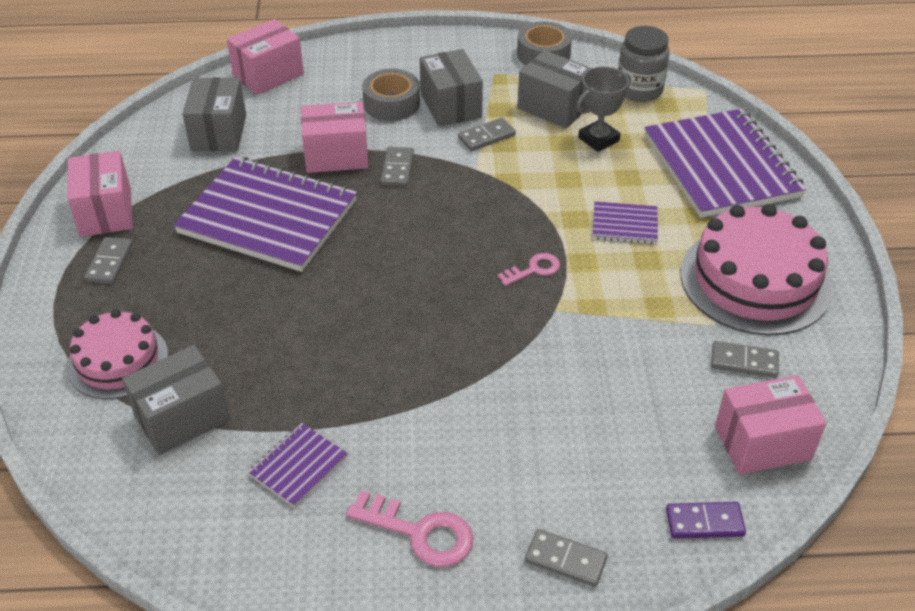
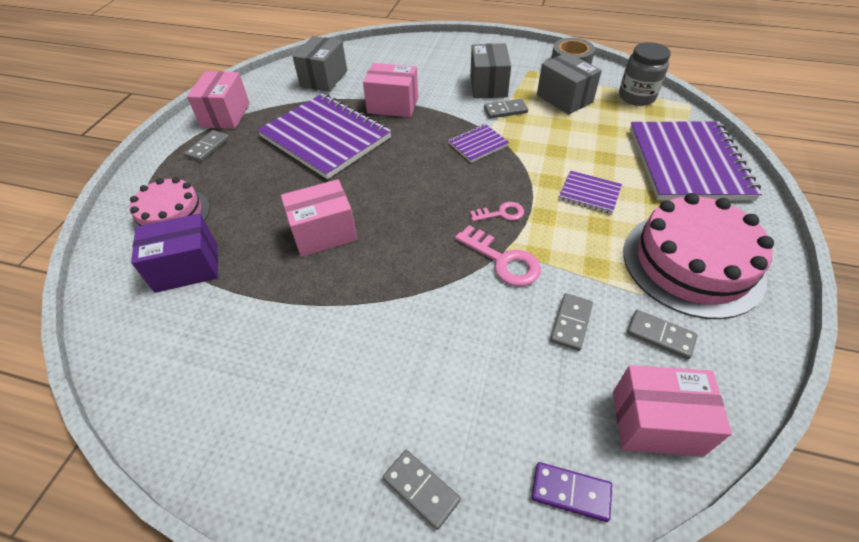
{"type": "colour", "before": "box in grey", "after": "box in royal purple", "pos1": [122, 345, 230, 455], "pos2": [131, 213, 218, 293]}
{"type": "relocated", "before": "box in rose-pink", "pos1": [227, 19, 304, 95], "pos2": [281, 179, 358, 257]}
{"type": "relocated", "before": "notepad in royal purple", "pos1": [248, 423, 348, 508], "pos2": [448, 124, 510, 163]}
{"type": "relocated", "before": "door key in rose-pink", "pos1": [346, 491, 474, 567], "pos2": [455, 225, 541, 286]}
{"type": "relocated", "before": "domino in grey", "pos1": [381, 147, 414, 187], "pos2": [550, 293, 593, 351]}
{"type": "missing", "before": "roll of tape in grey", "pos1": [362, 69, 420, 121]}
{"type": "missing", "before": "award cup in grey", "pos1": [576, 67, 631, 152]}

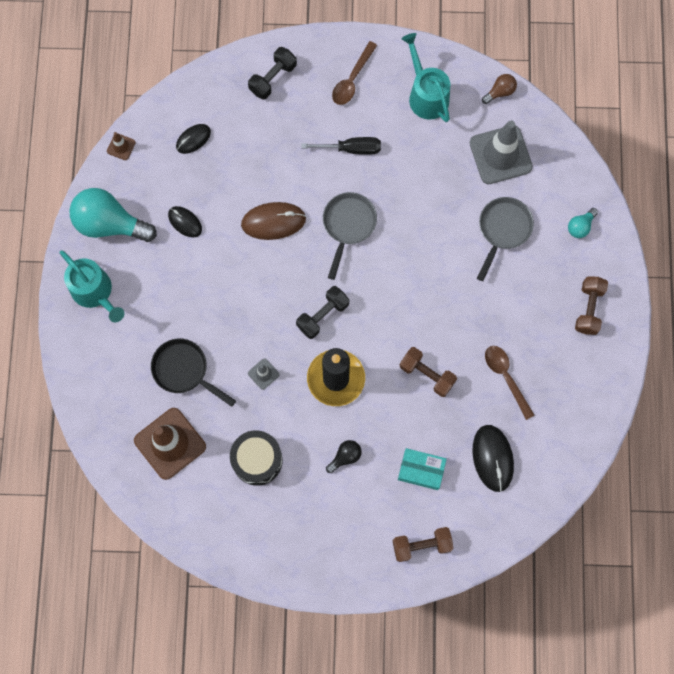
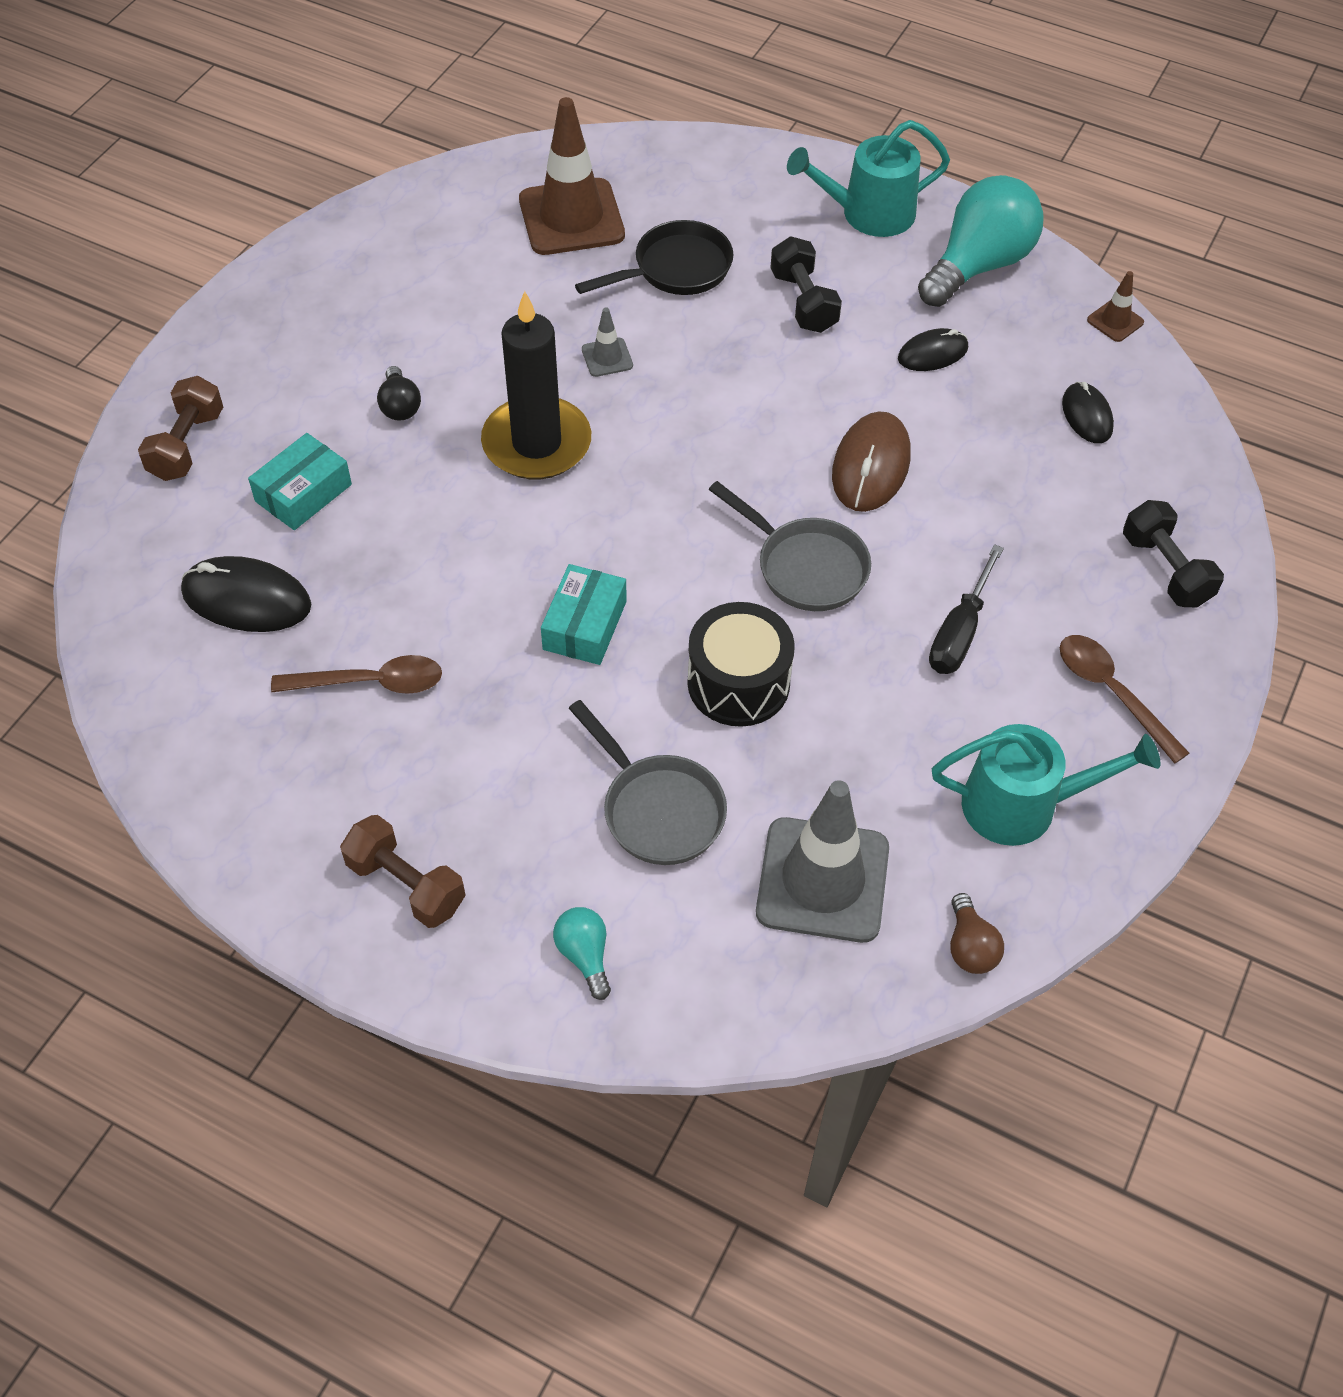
{"type": "appeared", "after": "box in aqua", "pos2": [541, 564, 627, 665]}
{"type": "relocated", "before": "drum in ebony", "pos1": [230, 431, 283, 486], "pos2": [687, 602, 795, 727]}
{"type": "relocated", "before": "hand weight in ebony", "pos1": [296, 286, 349, 339], "pos2": [770, 236, 842, 333]}
{"type": "missing", "before": "hand weight in dark brown", "pos1": [399, 347, 457, 397]}

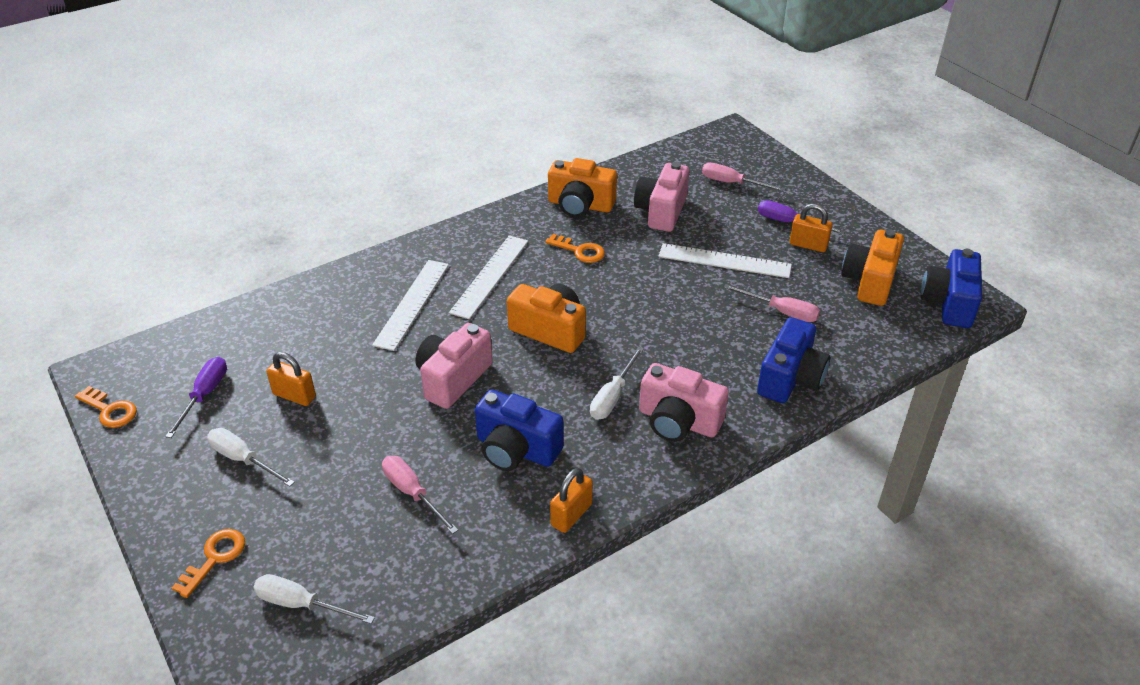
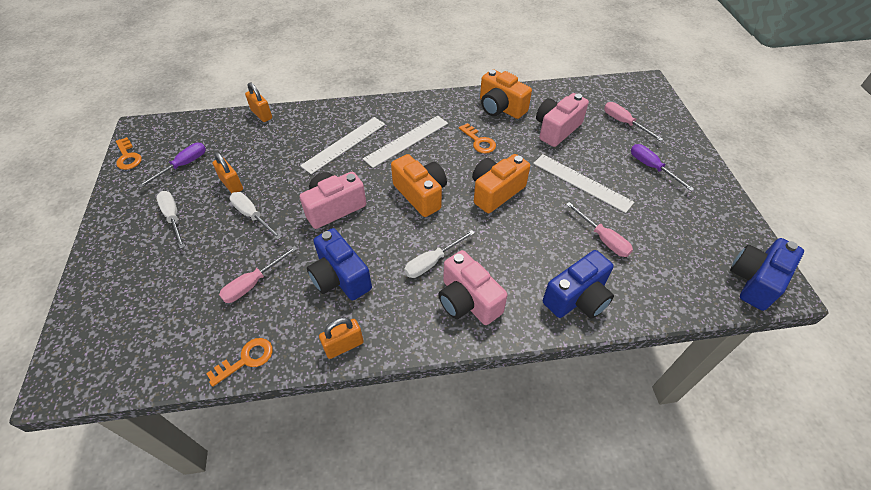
{"type": "relocated", "before": "door key in orange", "pos1": [172, 529, 245, 598], "pos2": [206, 338, 273, 387]}
{"type": "spun", "before": "flat screwdriver in rose-pink", "pos1": [382, 456, 458, 534], "pos2": [219, 246, 298, 303], "turn": -120}
{"type": "relocated", "before": "flat screwdriver in white", "pos1": [253, 574, 375, 624], "pos2": [230, 192, 282, 240]}
{"type": "relocated", "before": "padlock in orange", "pos1": [789, 203, 833, 252], "pos2": [245, 82, 272, 122]}
{"type": "relocated", "before": "photo camera in orange", "pos1": [841, 229, 904, 306], "pos2": [472, 154, 530, 213]}

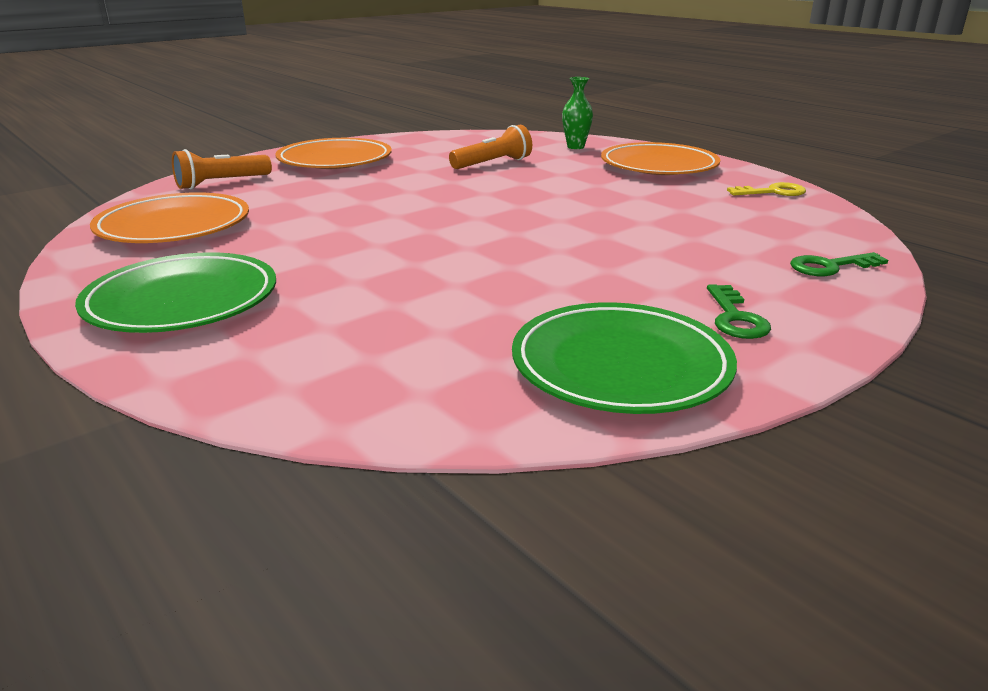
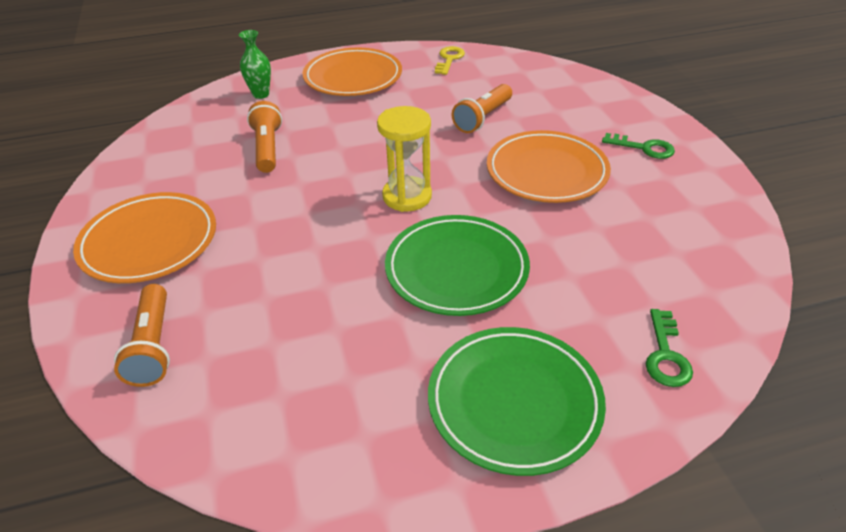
{"type": "appeared", "after": "hourglass in bright yellow", "pos2": [377, 106, 432, 212]}
{"type": "relocated", "before": "flat dish in leaf-green", "pos1": [512, 302, 737, 414], "pos2": [385, 215, 530, 316]}
{"type": "appeared", "after": "flashlight in orange", "pos2": [452, 84, 512, 133]}
{"type": "relocated", "before": "flat dish in orange", "pos1": [90, 192, 249, 243], "pos2": [487, 130, 611, 203]}
{"type": "relocated", "before": "door key in leaf-green", "pos1": [790, 252, 888, 276], "pos2": [646, 309, 693, 387]}

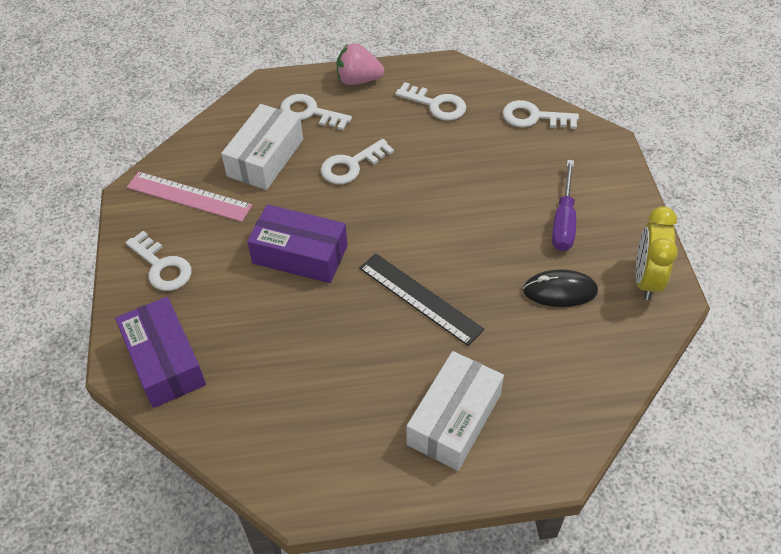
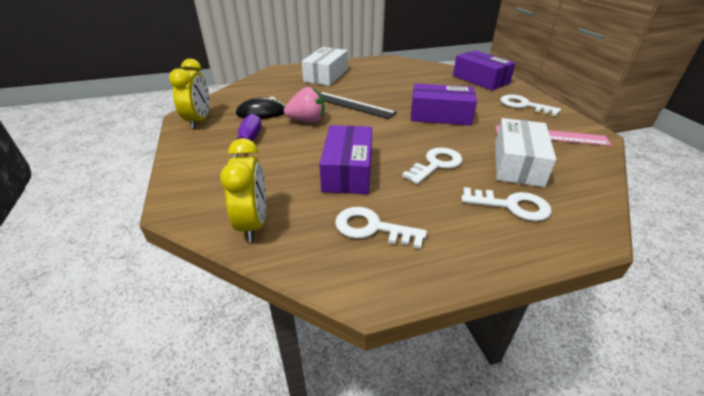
{"type": "exchanged", "before": "door key in white", "after": "clock in bright yellow", "pos1": [503, 100, 579, 129], "pos2": [220, 138, 266, 242]}
{"type": "relocated", "before": "berry in rose-pink", "pos1": [336, 43, 384, 85], "pos2": [284, 87, 324, 123]}
{"type": "appeared", "after": "box in royal purple", "pos2": [319, 125, 372, 194]}

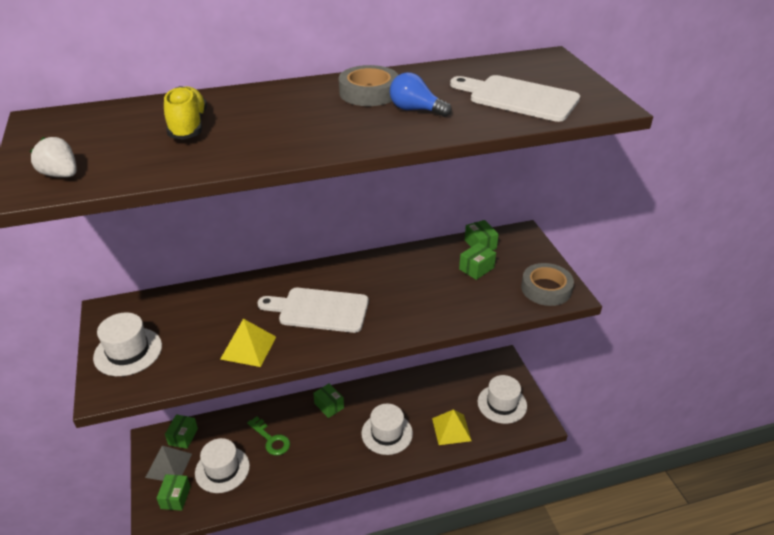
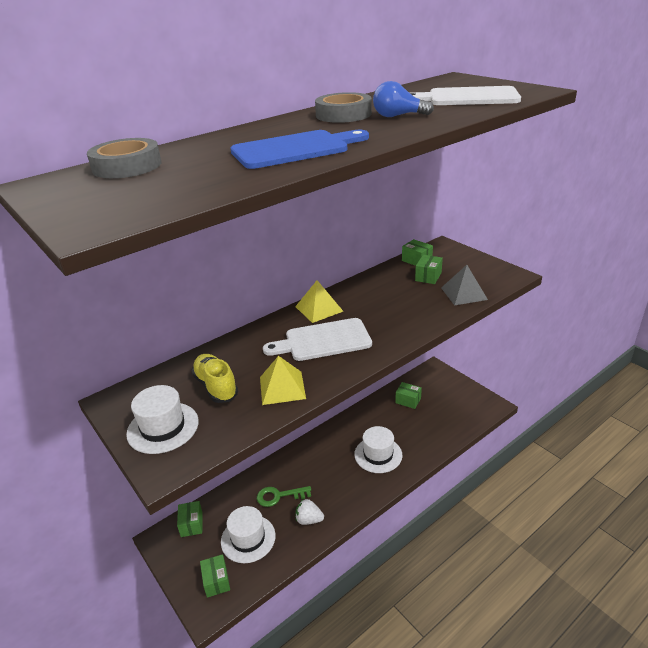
{"type": "relocated", "before": "roll of tape in grey", "pos1": [521, 263, 574, 306], "pos2": [87, 138, 162, 178]}
{"type": "relocated", "before": "sneaker in bright yellow", "pos1": [164, 86, 207, 140], "pos2": [191, 354, 238, 403]}
{"type": "appeared", "after": "chopping board in royal blue", "pos2": [230, 130, 369, 169]}
{"type": "spun", "before": "door key in leaf-green", "pos1": [247, 416, 290, 455], "pos2": [257, 486, 311, 507], "turn": 150}
{"type": "relocated", "before": "pyramid in bright yellow", "pos1": [432, 409, 472, 445], "pos2": [295, 280, 343, 323]}
{"type": "relocated", "before": "berry in white", "pos1": [30, 137, 77, 177], "pos2": [296, 499, 324, 525]}
{"type": "relocated", "before": "box in leaf-green", "pos1": [313, 383, 344, 418], "pos2": [395, 382, 422, 409]}
{"type": "relocated", "before": "pyramid in grey", "pos1": [145, 446, 192, 481], "pos2": [441, 265, 488, 305]}
{"type": "missing", "before": "hat in white", "pos1": [478, 375, 527, 424]}

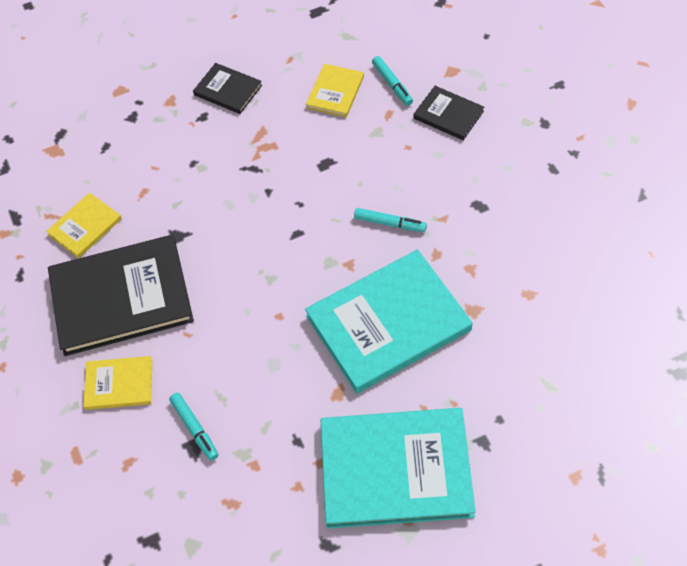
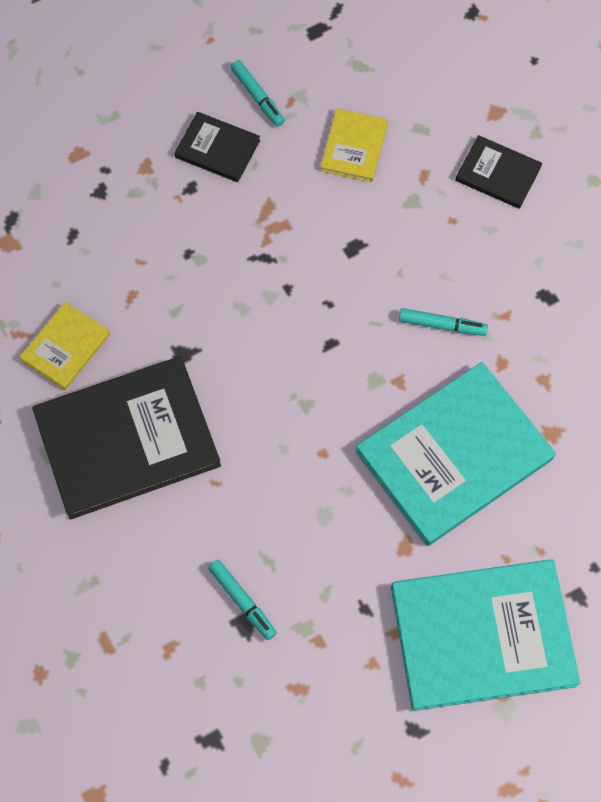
{"type": "relocated", "before": "marker pen in aqua", "pos1": [372, 56, 413, 106], "pos2": [231, 60, 285, 127]}
{"type": "missing", "before": "book in bright yellow", "pos1": [83, 356, 152, 410]}

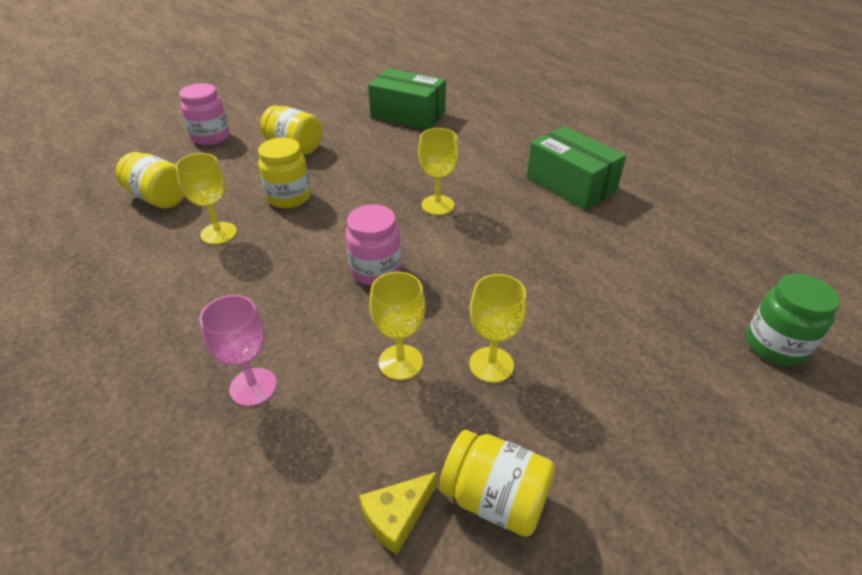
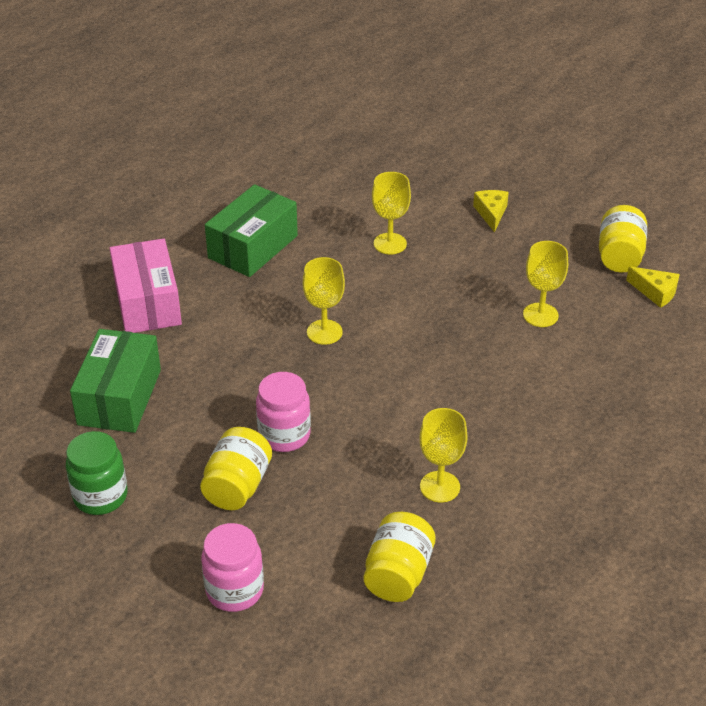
{"type": "relocated", "before": "preserve jar in leaf-green", "pos1": [746, 274, 840, 366], "pos2": [66, 431, 128, 515]}
{"type": "appeared", "after": "box in rose-pink", "pos2": [110, 238, 182, 333]}
{"type": "relocated", "before": "preserve jar in rose-pink", "pos1": [346, 204, 401, 285], "pos2": [256, 372, 311, 452]}
{"type": "relocated", "before": "chalice in bright yellow", "pos1": [469, 274, 527, 383], "pos2": [372, 172, 411, 254]}
{"type": "appeared", "after": "cheese wedge in bright yellow", "pos2": [473, 190, 509, 233]}
{"type": "missing", "before": "chalice in rose-pink", "pos1": [199, 295, 277, 406]}
{"type": "missing", "before": "preserve jar in bright yellow", "pos1": [258, 137, 311, 208]}

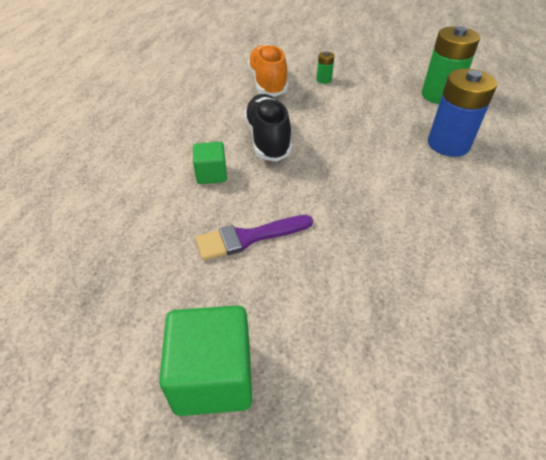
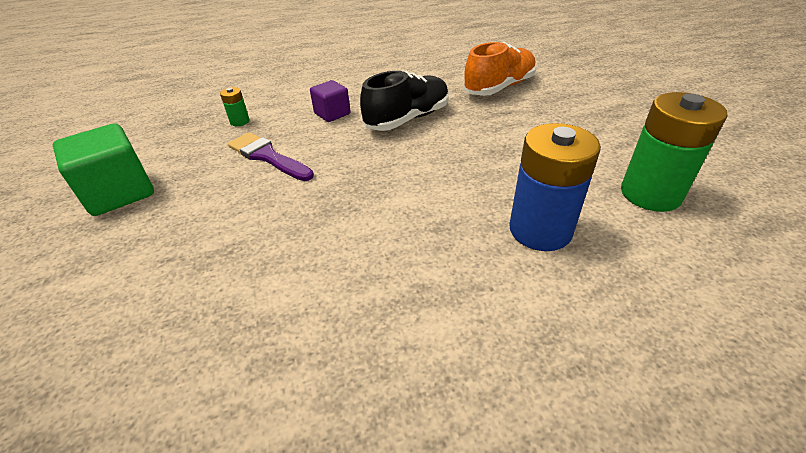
{"type": "relocated", "before": "AA battery in leaf-green", "pos1": [317, 52, 334, 84], "pos2": [220, 87, 250, 126]}
{"type": "colour", "before": "cube in leaf-green", "after": "cube in royal purple", "pos1": [193, 142, 227, 184], "pos2": [310, 80, 350, 122]}

